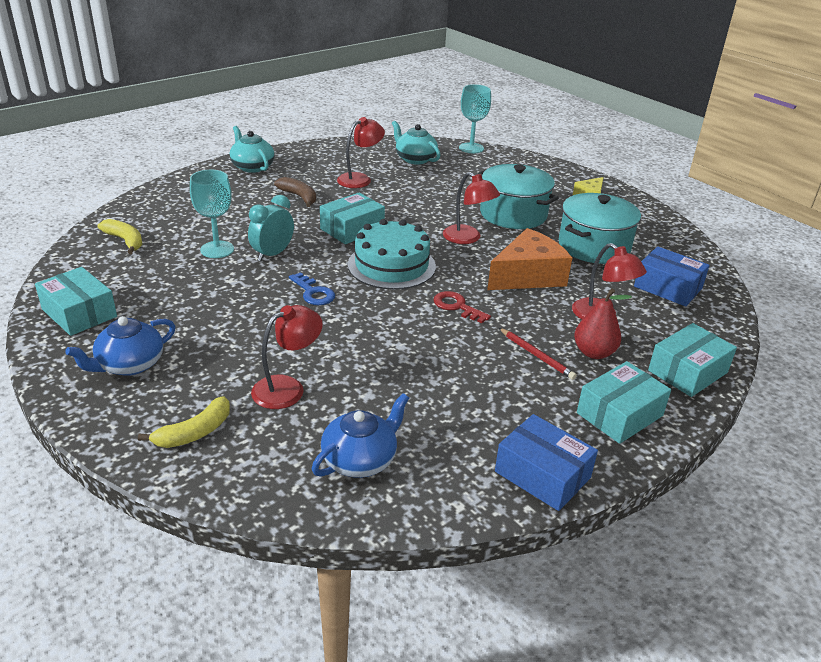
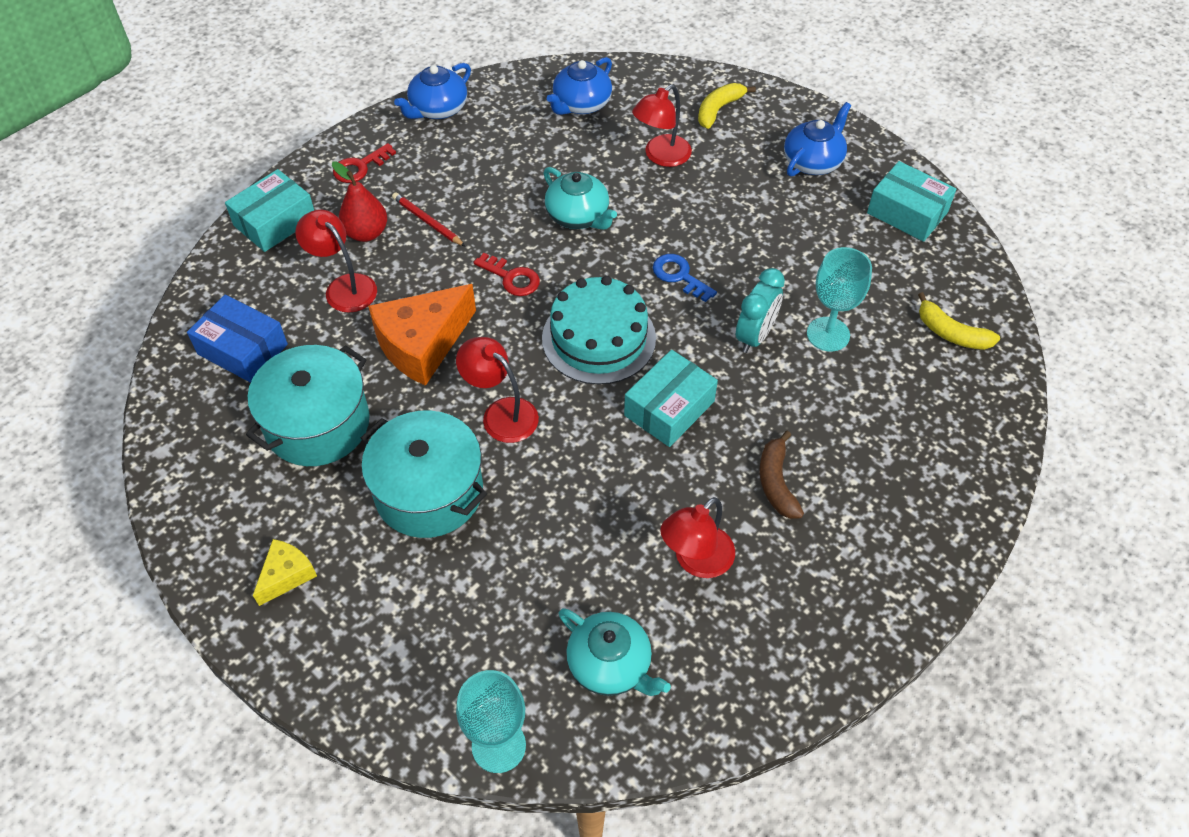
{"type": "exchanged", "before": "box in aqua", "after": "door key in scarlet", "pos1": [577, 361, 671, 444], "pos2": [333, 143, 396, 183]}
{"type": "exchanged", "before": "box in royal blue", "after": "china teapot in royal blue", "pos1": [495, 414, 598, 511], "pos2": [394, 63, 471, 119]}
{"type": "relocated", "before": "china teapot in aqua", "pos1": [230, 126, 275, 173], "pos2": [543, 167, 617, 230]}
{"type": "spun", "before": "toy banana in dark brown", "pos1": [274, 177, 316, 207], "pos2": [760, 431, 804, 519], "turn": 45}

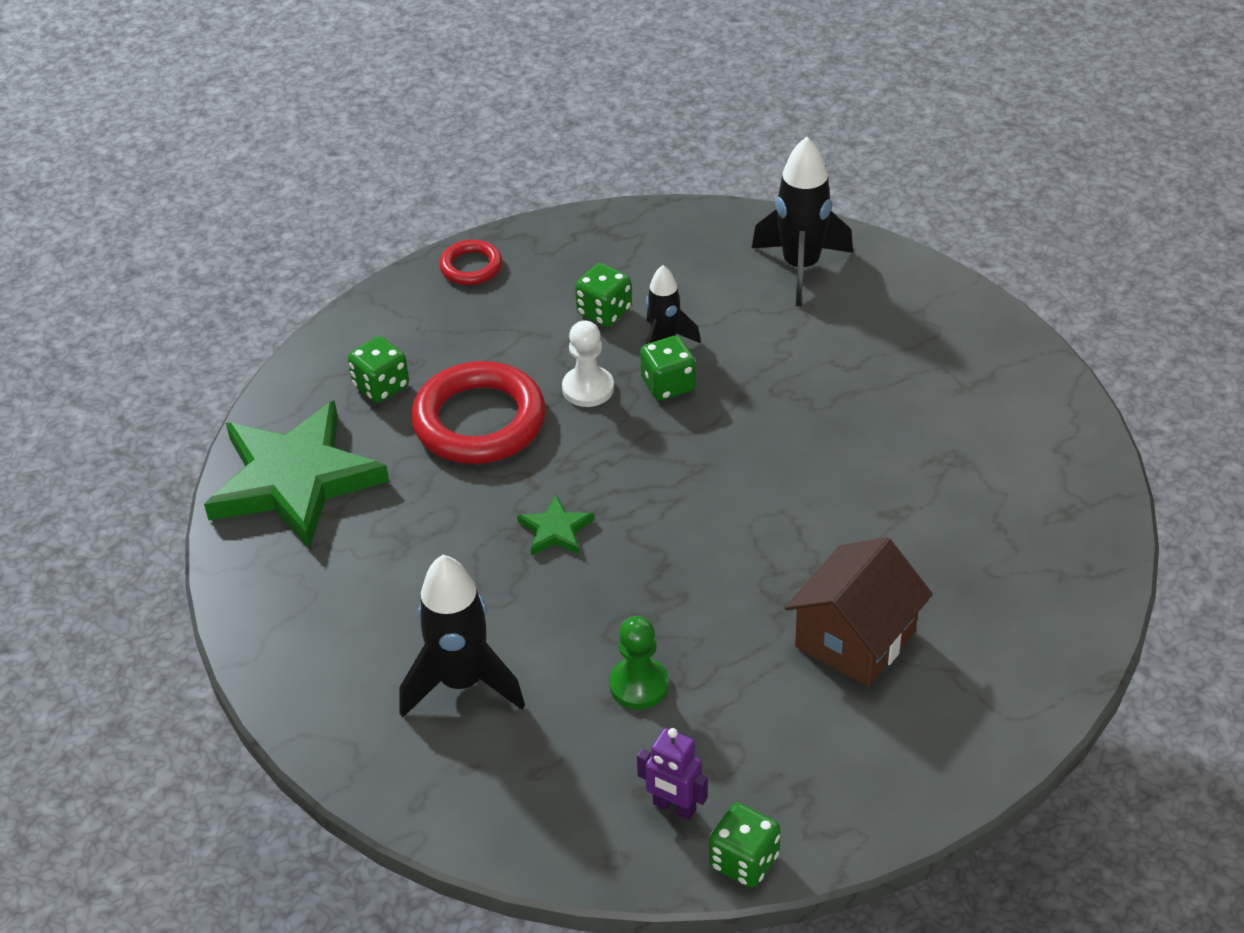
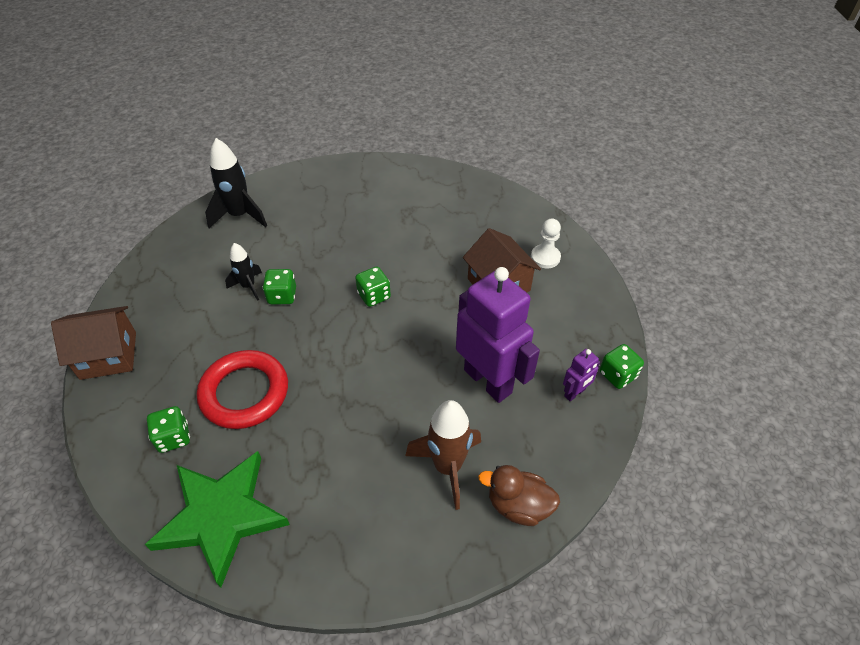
{"type": "exchanged", "before": "hoop in scarlet", "after": "cottage in dark brown", "pos1": [439, 240, 502, 285], "pos2": [51, 306, 136, 380]}
{"type": "relocated", "before": "game die in leaf-green", "pos1": [575, 263, 632, 327], "pos2": [355, 267, 391, 307]}
{"type": "colour", "before": "rocket in ebony", "after": "rocket in dark brown", "pos1": [399, 555, 525, 718], "pos2": [405, 400, 481, 510]}
{"type": "exchanged", "before": "chess pawn in leaf-green", "after": "toy robot in royal purple", "pos1": [609, 616, 669, 709], "pos2": [456, 267, 540, 403]}
{"type": "appeared", "after": "rubber duck in dark brown", "pos2": [478, 465, 560, 526]}
{"type": "relocated", "before": "chess pawn in white", "pos1": [562, 320, 614, 407], "pos2": [531, 218, 561, 268]}
{"type": "missing", "before": "star shape in leaf-green", "pos1": [517, 495, 594, 556]}

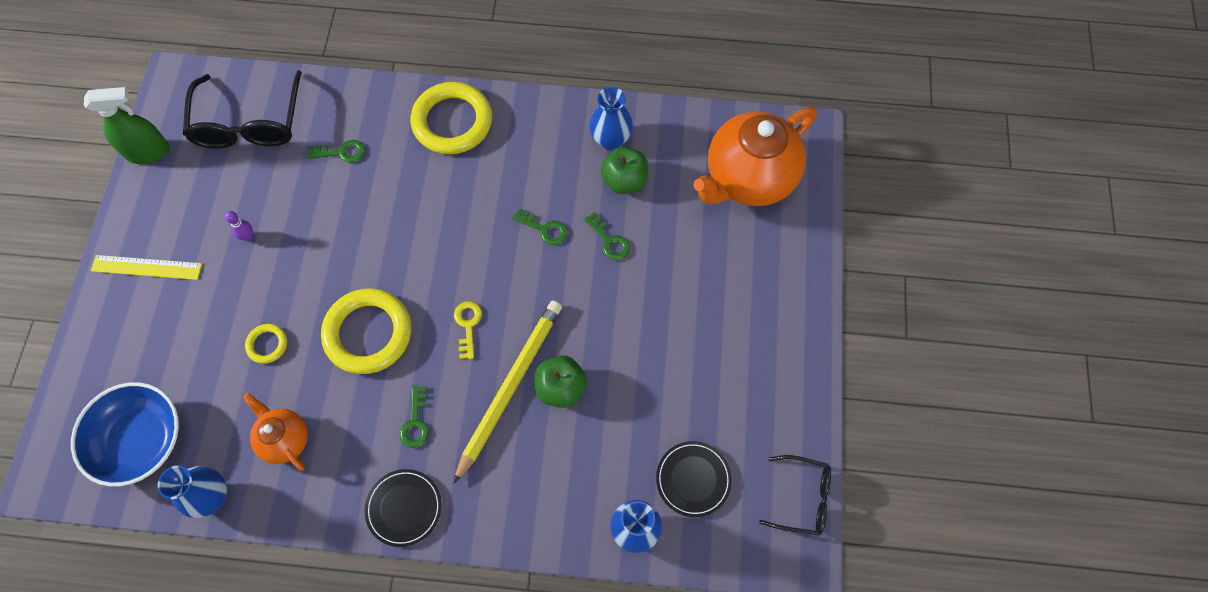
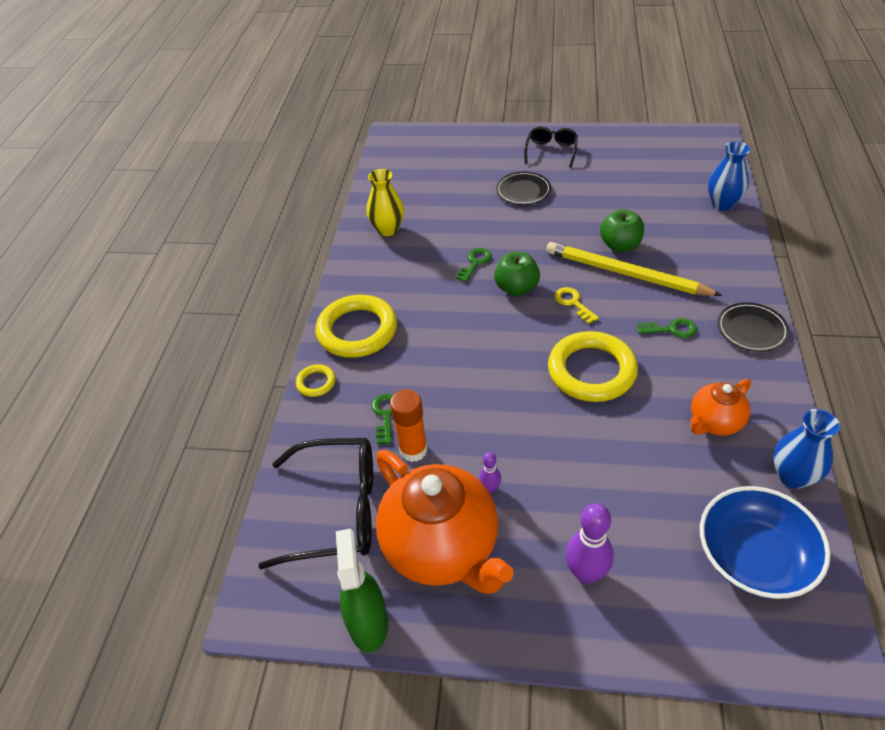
{"type": "relocated", "before": "hoop in bright yellow", "pos1": [245, 324, 287, 364], "pos2": [296, 364, 335, 397]}
{"type": "colour", "before": "tall vase in royal blue", "after": "tall vase in bright yellow", "pos1": [589, 87, 633, 150], "pos2": [367, 169, 404, 236]}
{"type": "relocated", "before": "china teapot in orange", "pos1": [693, 107, 817, 206], "pos2": [376, 450, 514, 594]}
{"type": "appeared", "after": "glue stick in orange", "pos2": [390, 389, 427, 462]}
{"type": "relocated", "before": "toy apple in leaf-green", "pos1": [600, 147, 648, 194], "pos2": [494, 252, 540, 296]}
{"type": "relocated", "before": "flat dish in ebony", "pos1": [656, 441, 732, 517], "pos2": [496, 172, 551, 205]}
{"type": "relocated", "before": "spectacles in ebony", "pos1": [759, 455, 831, 536], "pos2": [524, 126, 578, 167]}
{"type": "spun", "before": "door key in bright yellow", "pos1": [454, 301, 482, 359], "pos2": [554, 287, 599, 324], "turn": 60}
{"type": "appeared", "after": "skittle in royal purple", "pos2": [566, 503, 614, 584]}
{"type": "missing", "before": "ruler in bright yellow", "pos1": [91, 255, 202, 280]}
{"type": "missing", "before": "door key in leaf-green", "pos1": [584, 212, 630, 260]}

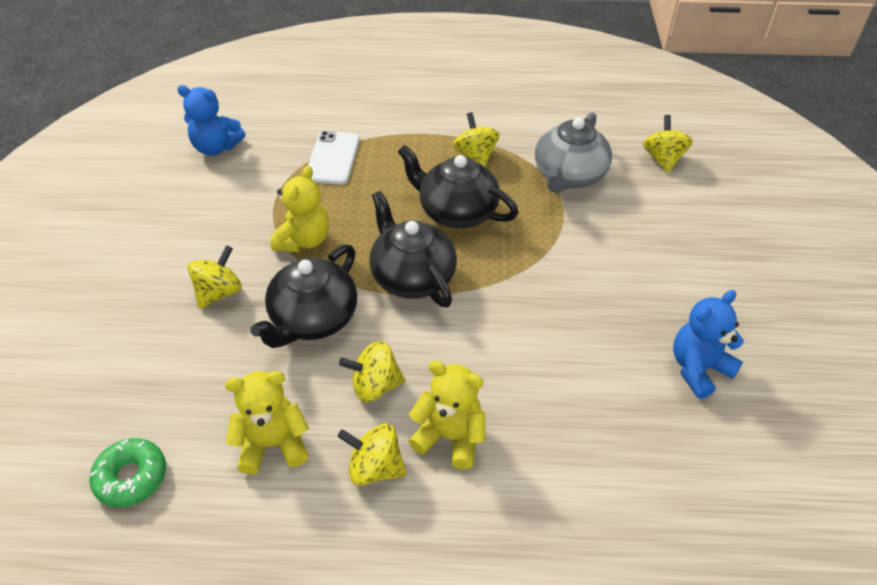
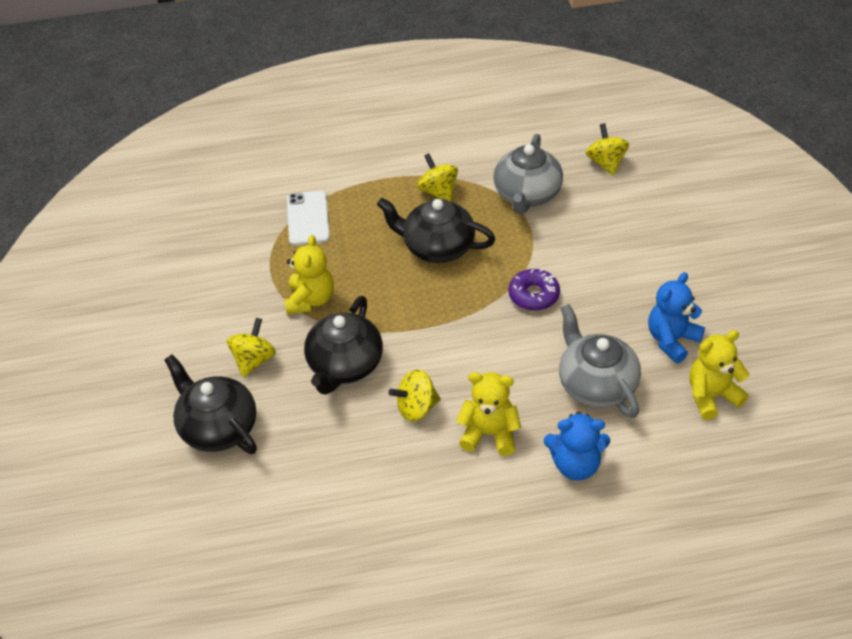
{"type": "relocated", "before": "china teapot in ebony", "pos1": [369, 191, 457, 308], "pos2": [164, 355, 257, 454]}
{"type": "appeared", "after": "glazed donut in royal purple", "pos2": [509, 269, 560, 311]}
{"type": "relocated", "before": "teddy bear in royal blue", "pos1": [177, 85, 245, 156], "pos2": [544, 412, 610, 481]}
{"type": "appeared", "after": "china teapot in grey", "pos2": [559, 304, 641, 418]}
{"type": "relocated", "before": "teddy bear in bright yellow", "pos1": [225, 371, 309, 475], "pos2": [689, 330, 749, 420]}
{"type": "missing", "before": "glazed donut in leaf-green", "pos1": [89, 438, 166, 507]}
{"type": "missing", "before": "whirligig in bright yellow", "pos1": [338, 423, 407, 486]}

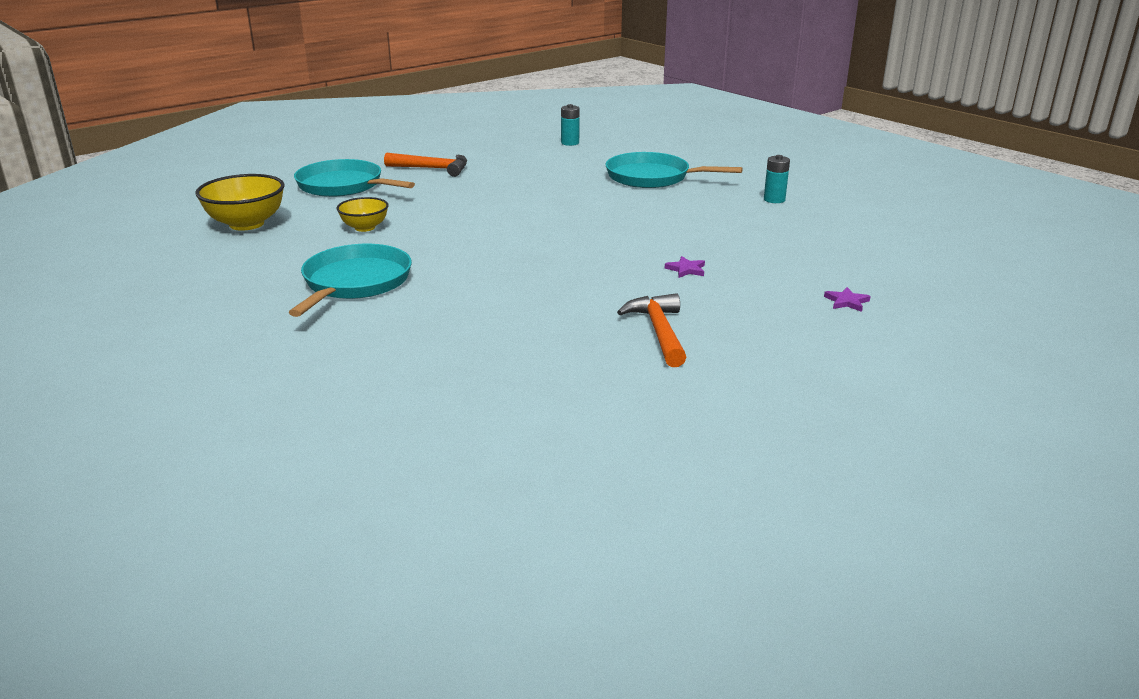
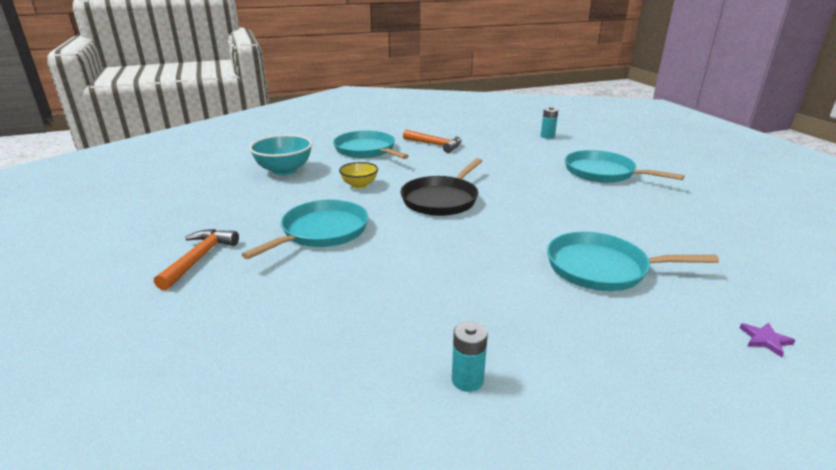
{"type": "relocated", "before": "claw hammer in orange", "pos1": [617, 293, 687, 367], "pos2": [154, 229, 239, 290]}
{"type": "colour", "before": "deep dish in bright yellow", "after": "deep dish in aqua", "pos1": [195, 174, 285, 231], "pos2": [249, 135, 312, 176]}
{"type": "appeared", "after": "frying pan in ebony", "pos2": [400, 158, 482, 216]}
{"type": "relocated", "before": "AA battery in aqua", "pos1": [764, 155, 790, 203], "pos2": [452, 321, 488, 392]}
{"type": "exchanged", "before": "star shape in royal purple", "after": "frying pan in aqua", "pos1": [665, 256, 705, 278], "pos2": [547, 232, 719, 291]}

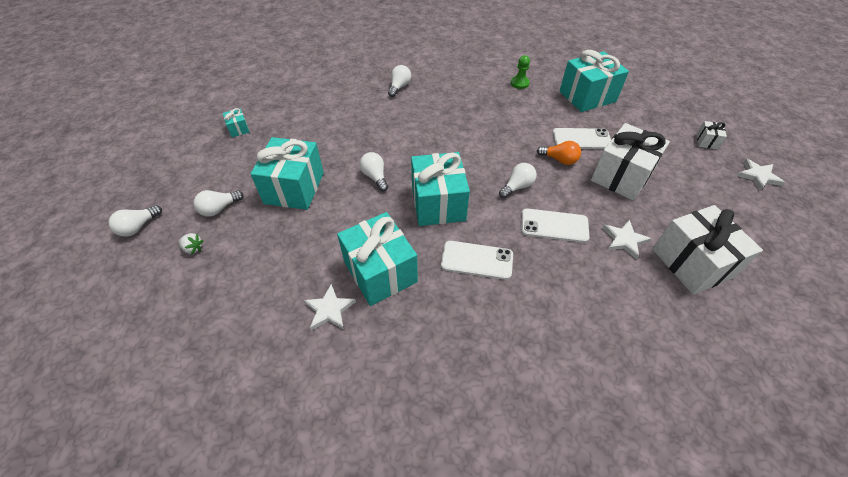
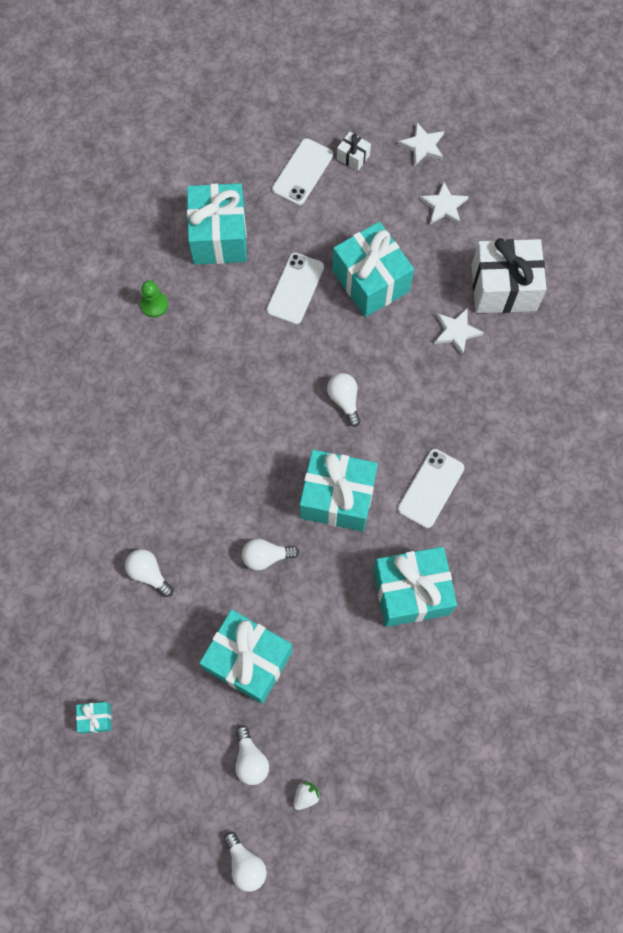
{"type": "relocated", "before": "light bulb in white", "pos1": [388, 65, 411, 97], "pos2": [125, 549, 173, 597]}
{"type": "relocated", "before": "phone in white", "pos1": [521, 208, 590, 243], "pos2": [272, 138, 333, 205]}
{"type": "colour", "before": "gift in white", "after": "gift in aqua", "pos1": [591, 123, 670, 201], "pos2": [332, 222, 414, 317]}
{"type": "relocated", "before": "star shape in white", "pos1": [304, 284, 356, 330], "pos2": [420, 182, 469, 225]}
{"type": "missing", "before": "light bulb in orange", "pos1": [537, 141, 581, 165]}

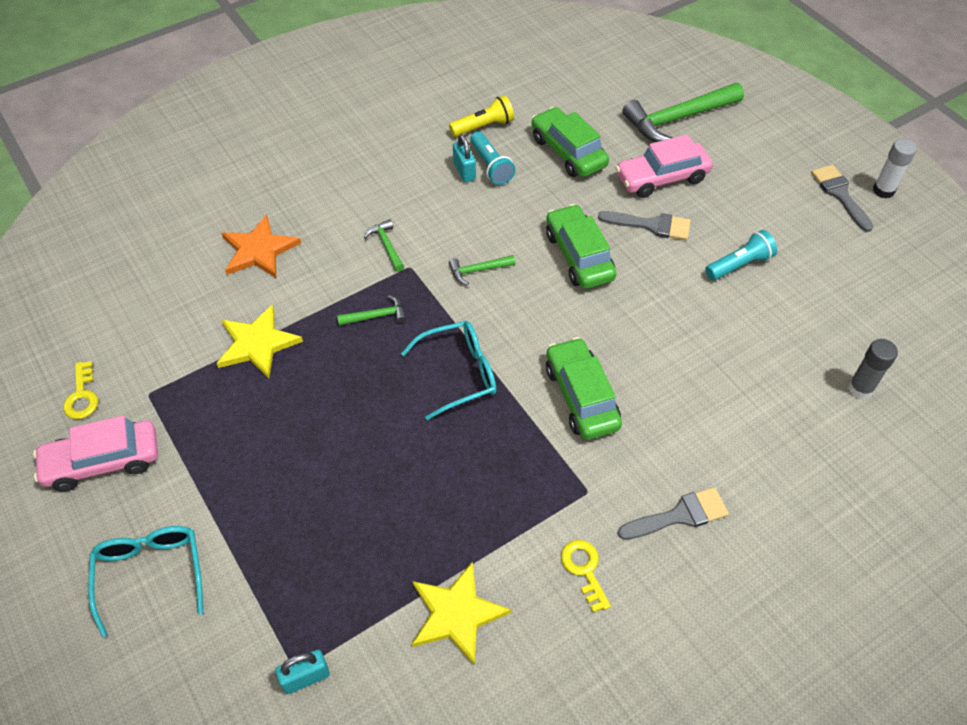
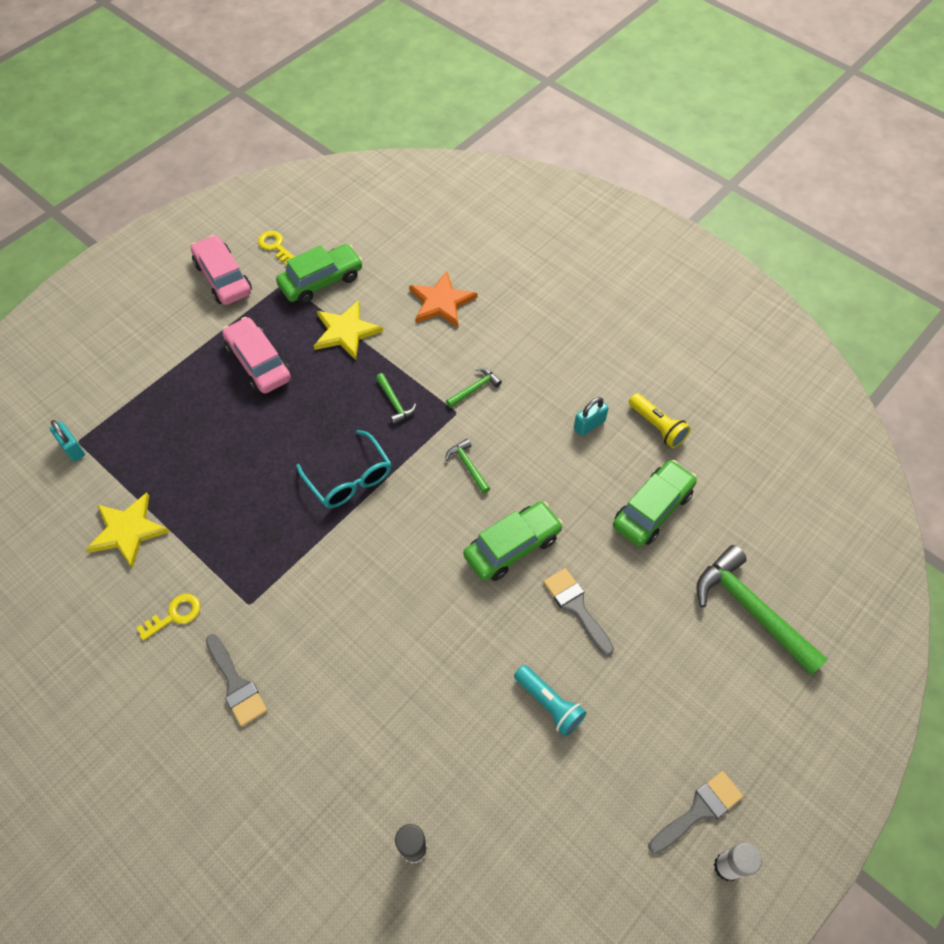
{"type": "relocated", "before": "toy car in rose-pink", "pos1": [615, 134, 713, 198], "pos2": [222, 317, 291, 393]}
{"type": "spun", "before": "door key in bright yellow", "pos1": [63, 361, 98, 419], "pos2": [258, 231, 294, 266], "turn": 75}
{"type": "relocated", "before": "toy car in leaf-green", "pos1": [546, 337, 622, 440], "pos2": [276, 244, 363, 304]}
{"type": "spun", "before": "brush in grey", "pos1": [598, 211, 690, 240], "pos2": [543, 568, 614, 656], "turn": 150}
{"type": "missing", "before": "spectacles in aqua", "pos1": [88, 526, 203, 637]}
{"type": "missing", "before": "flashlight in aqua", "pos1": [470, 132, 516, 185]}

